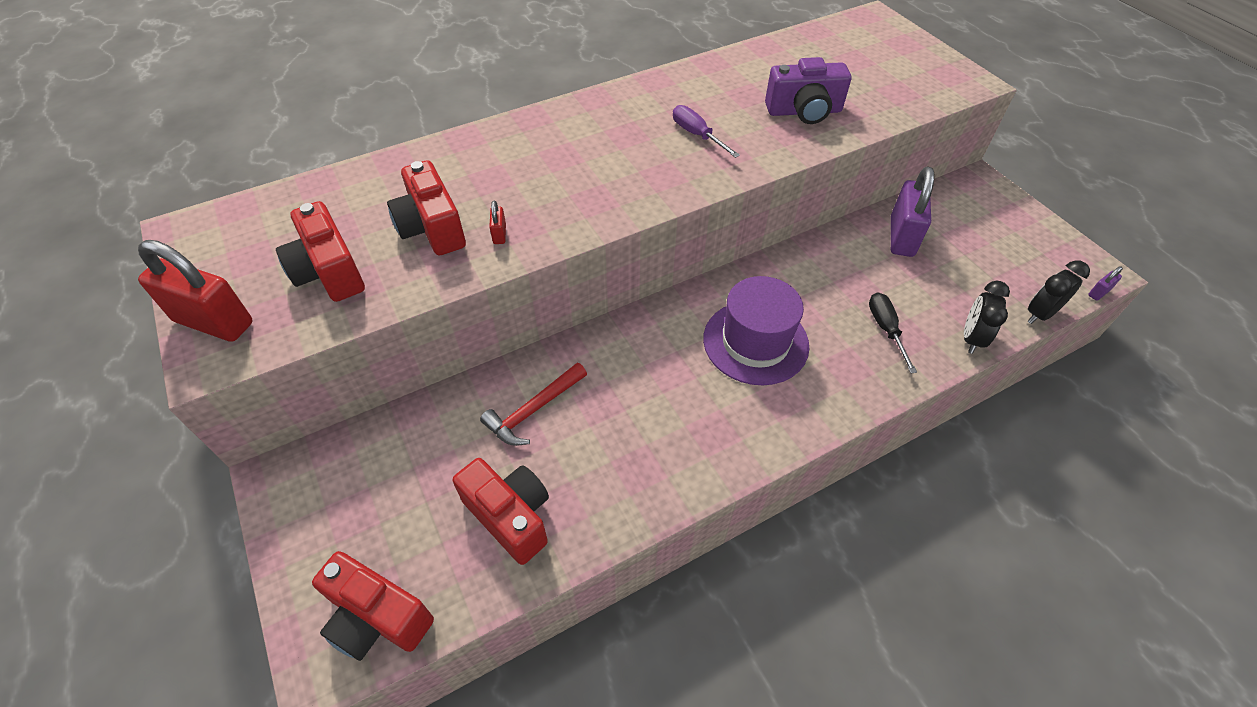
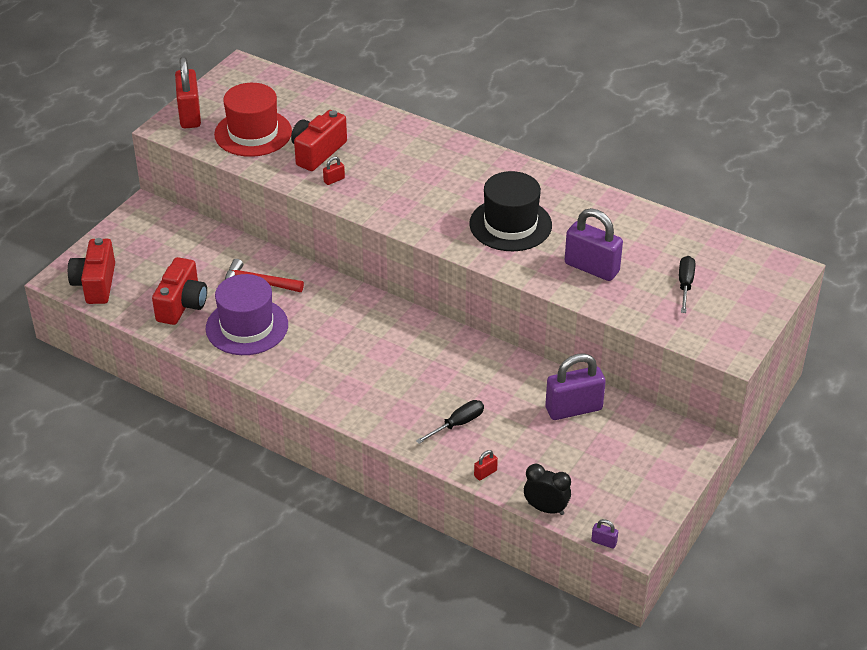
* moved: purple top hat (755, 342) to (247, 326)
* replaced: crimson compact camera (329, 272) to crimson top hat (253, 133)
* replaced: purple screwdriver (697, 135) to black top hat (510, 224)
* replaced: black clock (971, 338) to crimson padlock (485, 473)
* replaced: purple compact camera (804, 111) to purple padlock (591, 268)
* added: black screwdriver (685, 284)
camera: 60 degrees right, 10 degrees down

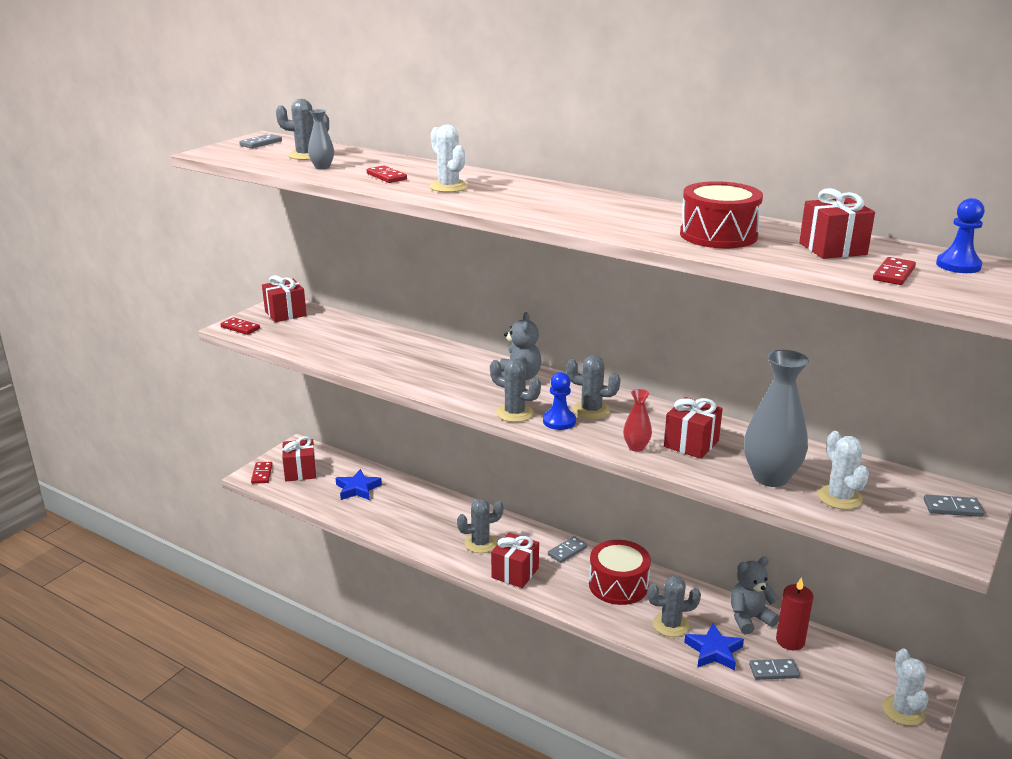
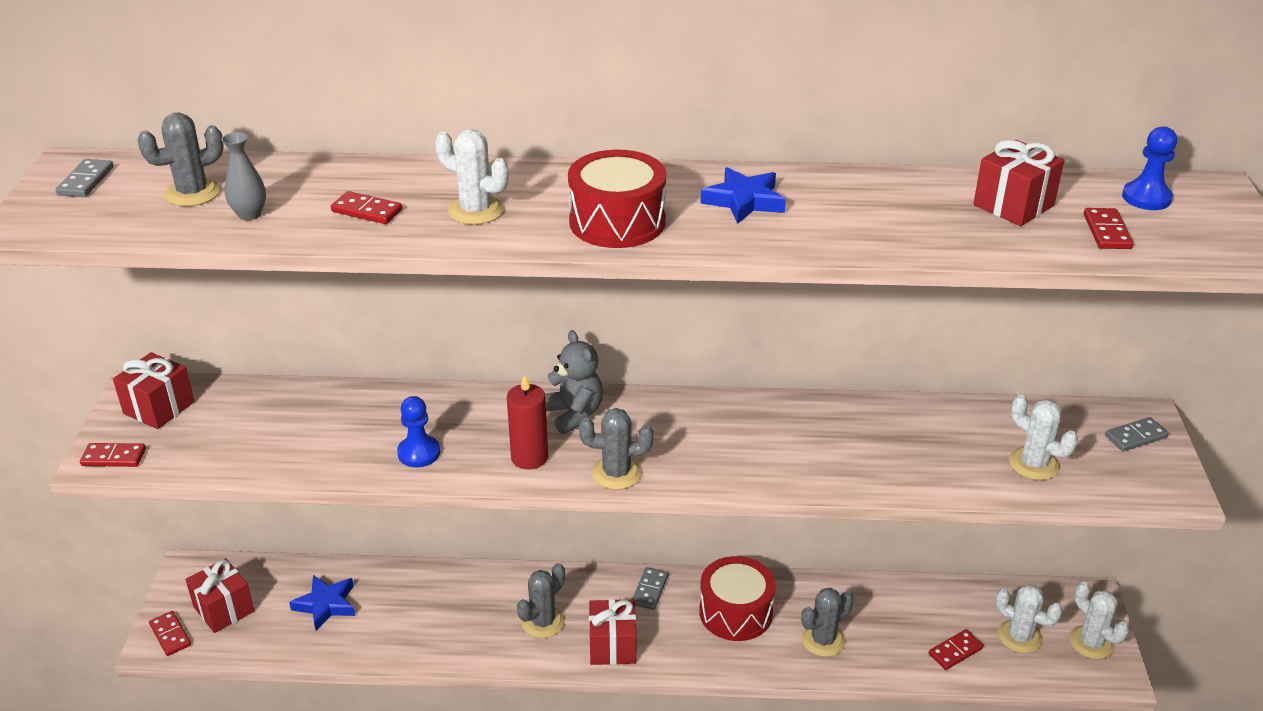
* moved: cobalt chess pawn (559, 421) to (419, 453)
* moved: crimson candle (790, 641) to (529, 457)
* moved: crimson snare drum (718, 235) to (617, 222)
* moved: cobalt five-pointed star (714, 651) to (744, 201)
* recoloured: ash-grey domino piece (774, 671) to crimson domino piece (955, 651)
* added: white cactus (1019, 637)
* removed: ash-grey cactus (591, 410)
* removed: crimson vase (636, 447)
* removed: crimson present (691, 444)
* removed: ash-grey stuffed bear (749, 618)
* removed: ash-grey vase (770, 477)
camera: 30 degrees left, 10 degrees up

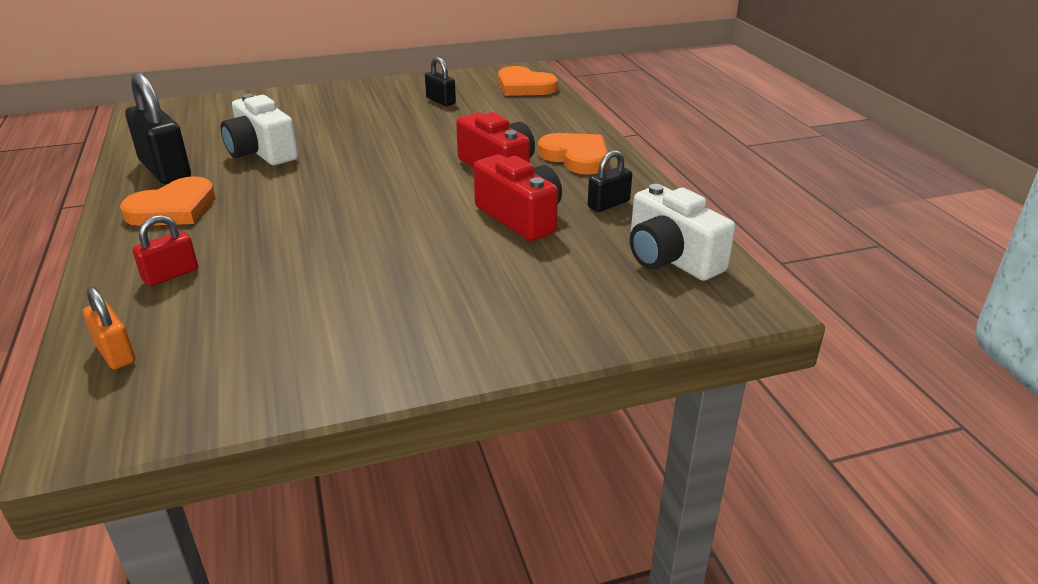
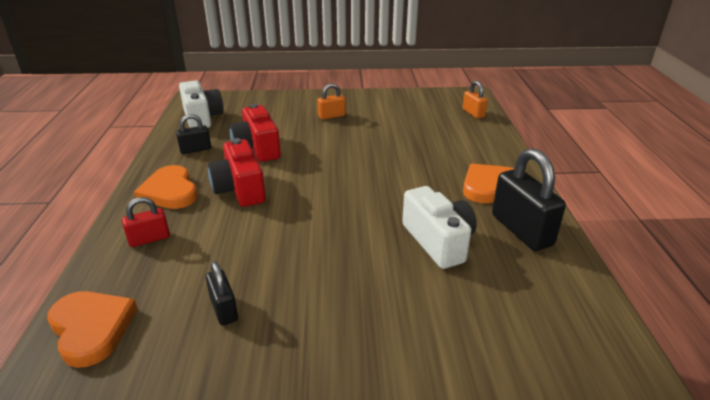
* moved: crimson padlock (171, 275) to (149, 239)
* added: bright orange padlock (331, 116)
camera: 165 degrees left, 0 degrees up

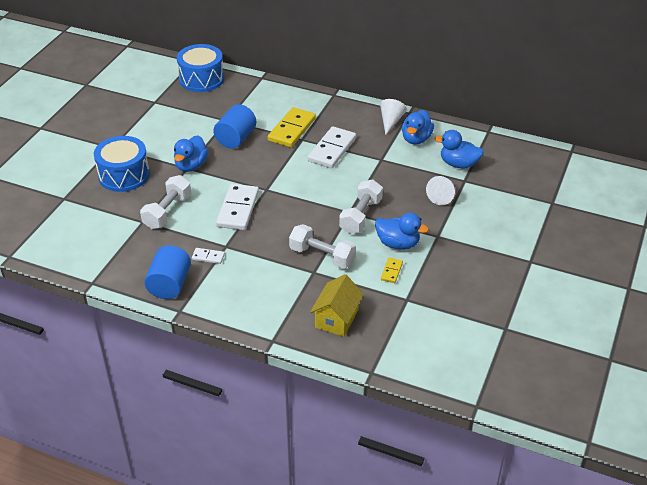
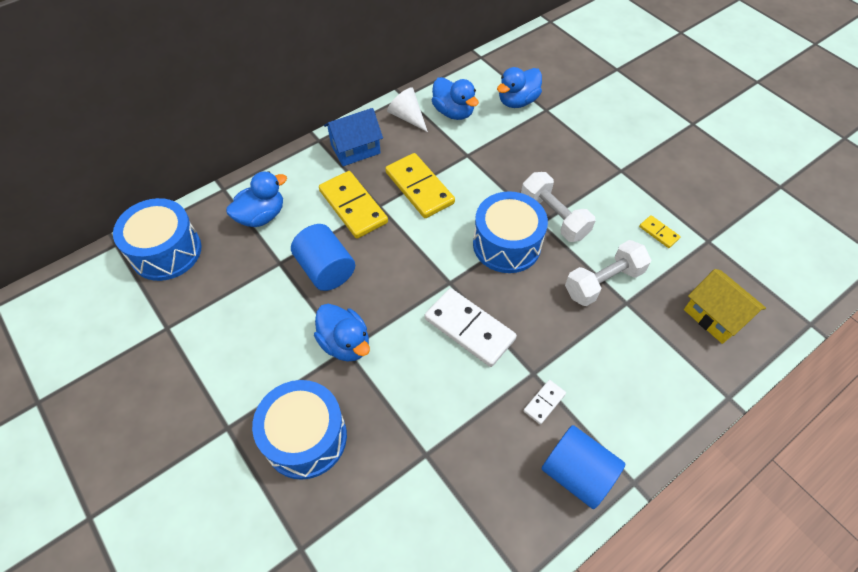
* moved: cobalt duck (398, 244) to (261, 216)
* added: cobalt toy house (355, 149)
* recoloured: white domino piece (332, 149) to yellow domino piece (419, 188)
* added: cobalt snare drum (506, 244)
* removed: white hand weight (167, 212)
* removed: white cone (442, 196)
camera: 60 degrees left, 15 degrees up

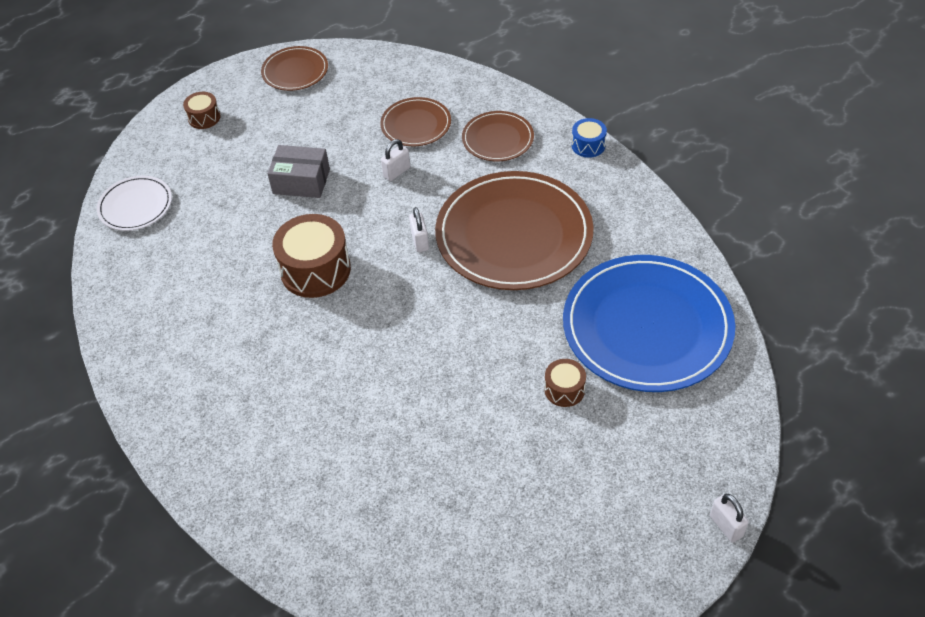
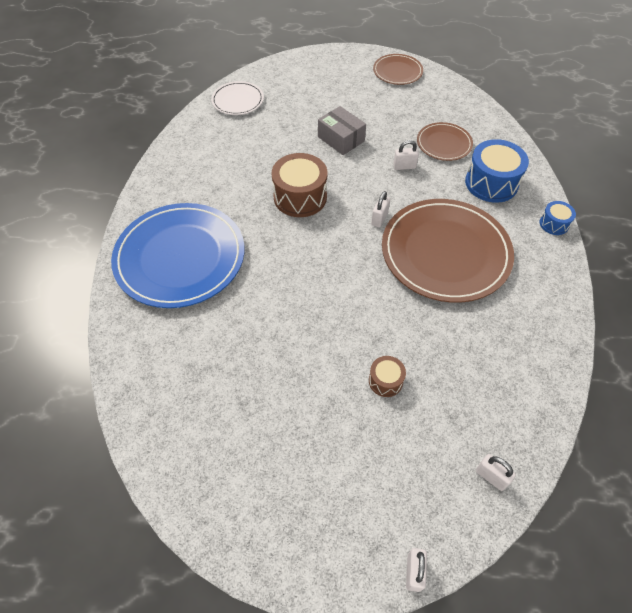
* moved: cobalt plate (647, 327) to (180, 257)
* replaced: russet plate (497, 139) to cobalt snare drum (491, 183)
* added: white padlock (491, 476)
* removed: russet snare drum (204, 118)
camera: 35 degrees right, 5 degrees up

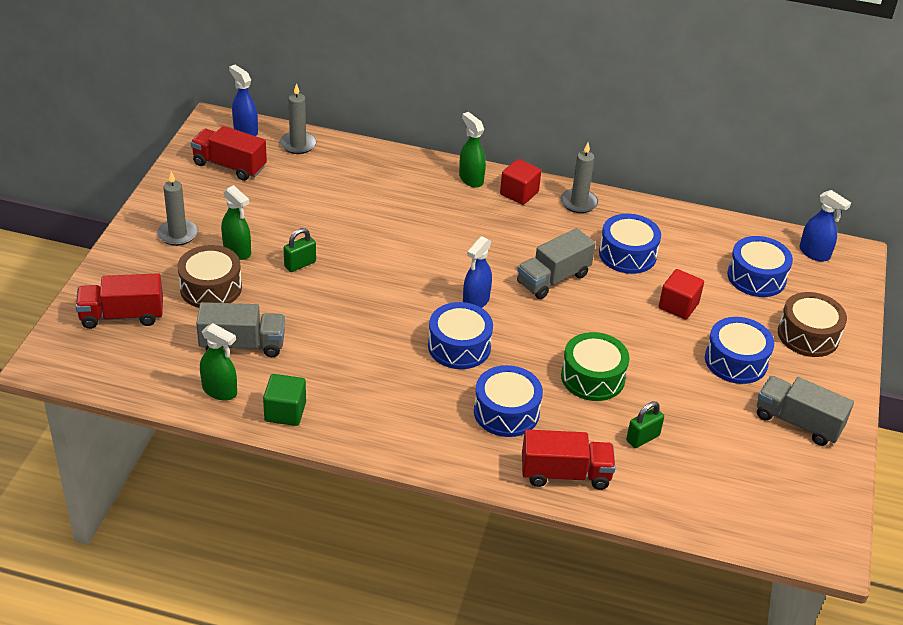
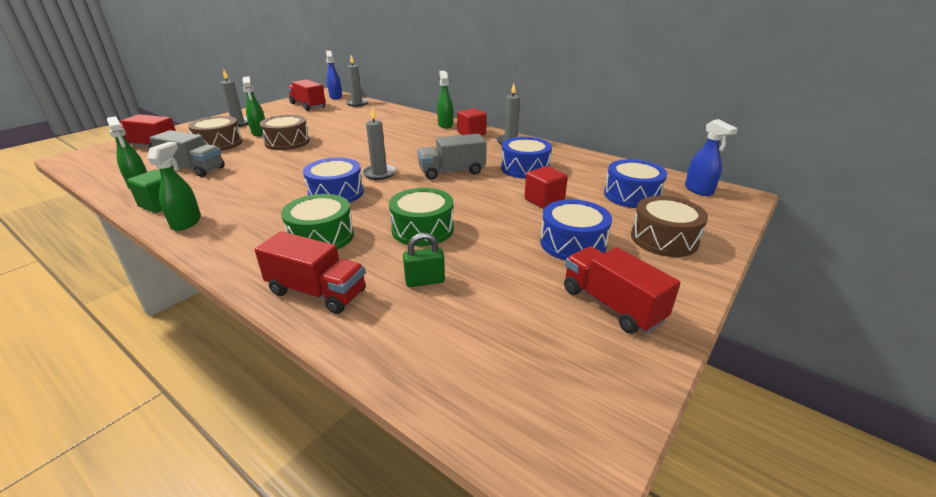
* added: green sprayer (186, 222)
* replaced: green padlock (300, 264) to russet snare drum (287, 142)
* recoloured: cobalt snare drum (506, 412) to green snare drum (321, 236)
* replaced: cobalt sprayer (475, 301) to ash-grey candle (379, 173)
* recoloured: ash-grey truck (798, 422) to crimson truck (611, 305)
camera: 25 degrees right, 10 degrees down

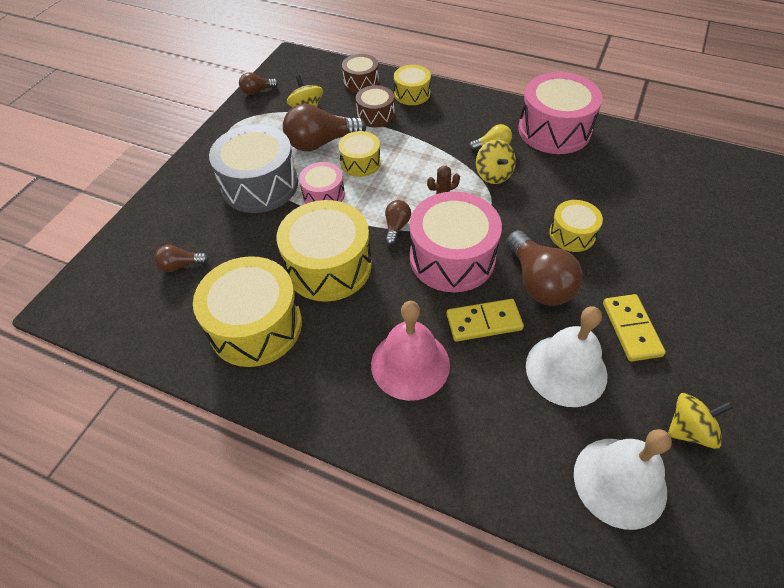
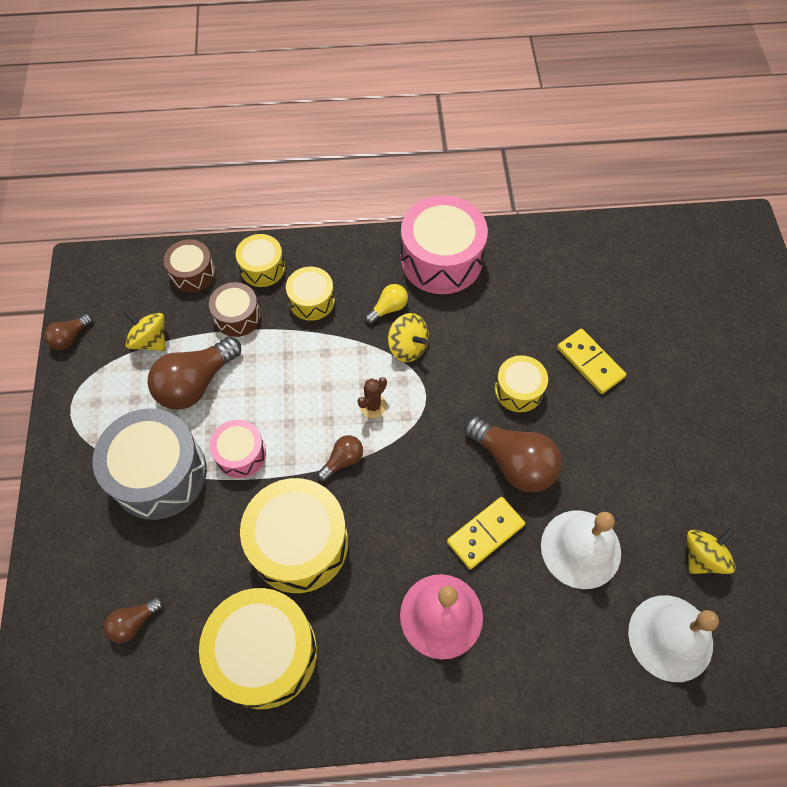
* moved: yellow snare drum (360, 163) to (311, 300)
* turned: russet light bulb (396, 227) = (343, 460) 60 degrees clockwise
* moved: yellow domino piece (631, 329) to (590, 362)
* removed: pink snare drum (452, 257)
camera: 30 degrees left, 10 degrees up

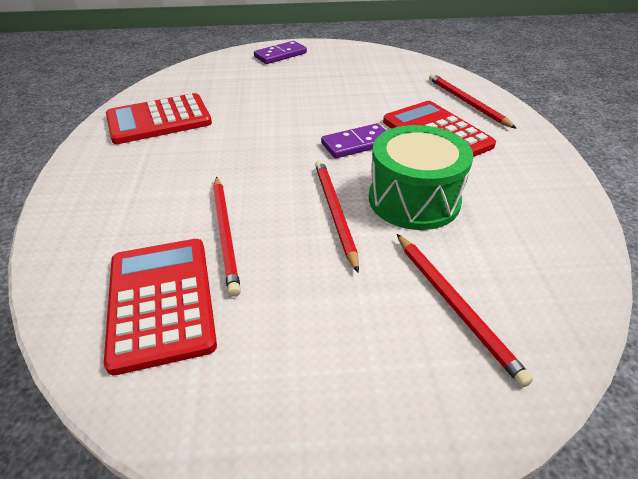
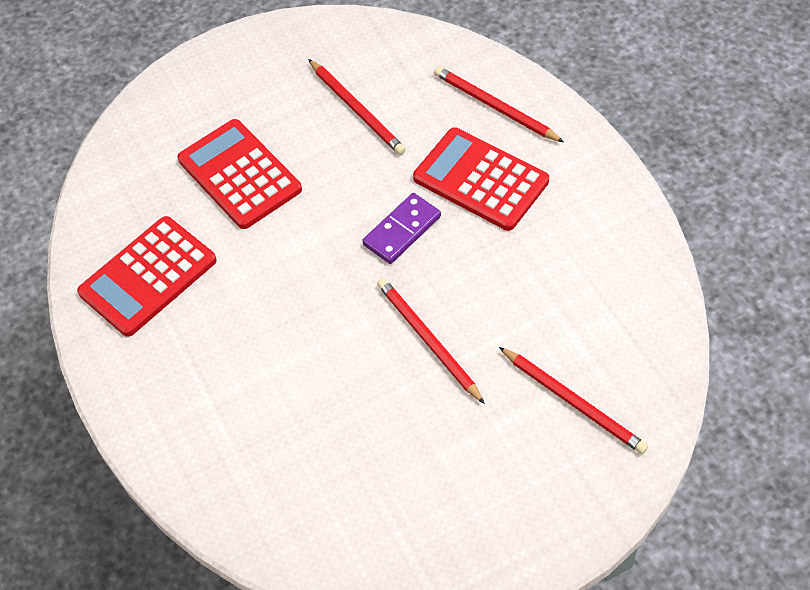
* moved: crimson calculator (161, 301) to (239, 175)
* moved: crimson lead pencil (225, 234) to (357, 109)
* removed: purple domino piece (280, 55)
* removed: green snare drum (414, 199)
camera: 20 degrees left, 15 degrees up

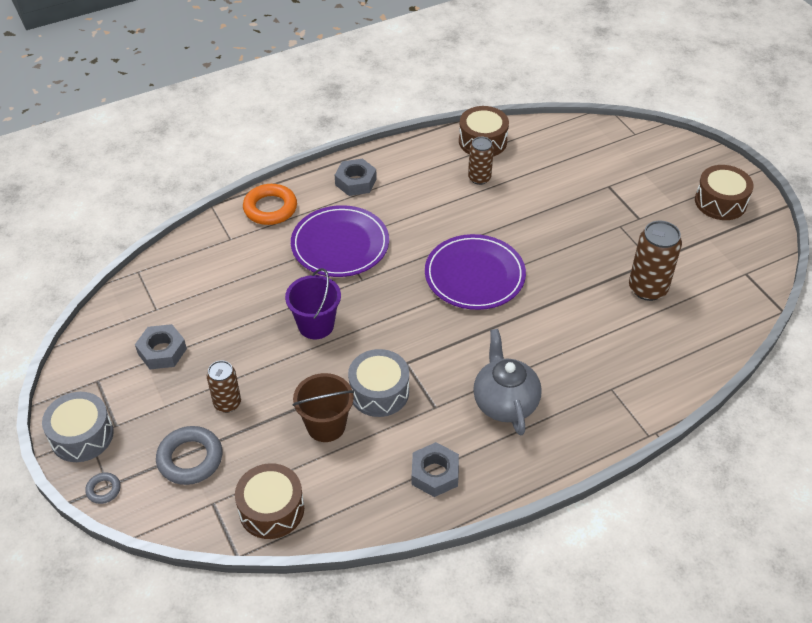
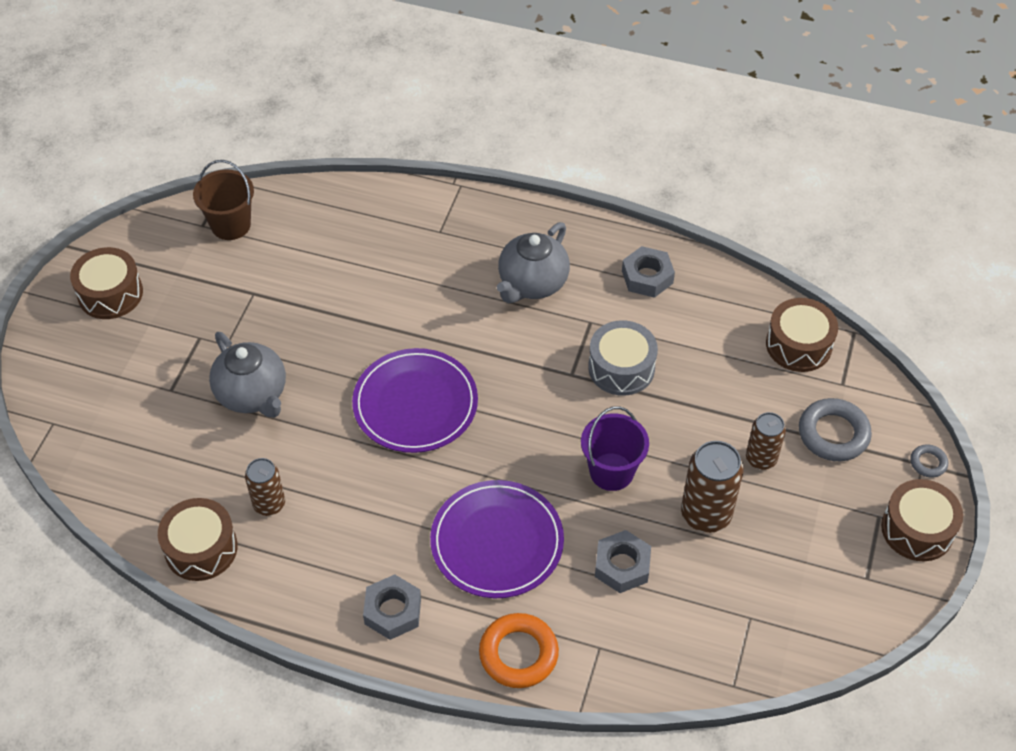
* moved: russet bucket (326, 426) to (231, 225)
* added: ash-grey tea pot (253, 394)
* moved: ash-grey hexagon nut (162, 351) to (622, 566)
* moved: russet soda can (647, 288) to (706, 514)
* recoloured: ash-grey snare drum (82, 435) to russet snare drum (917, 529)
camera: 135 degrees left, 5 degrees up

